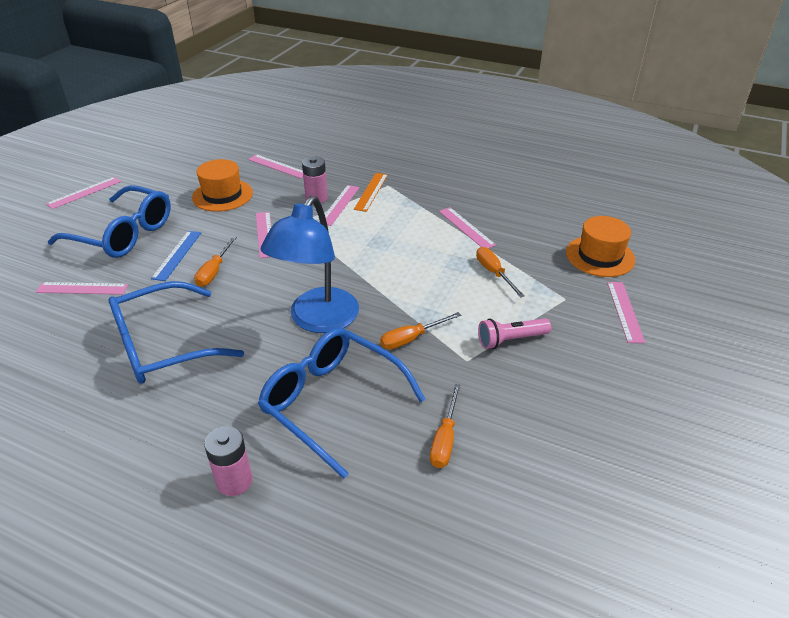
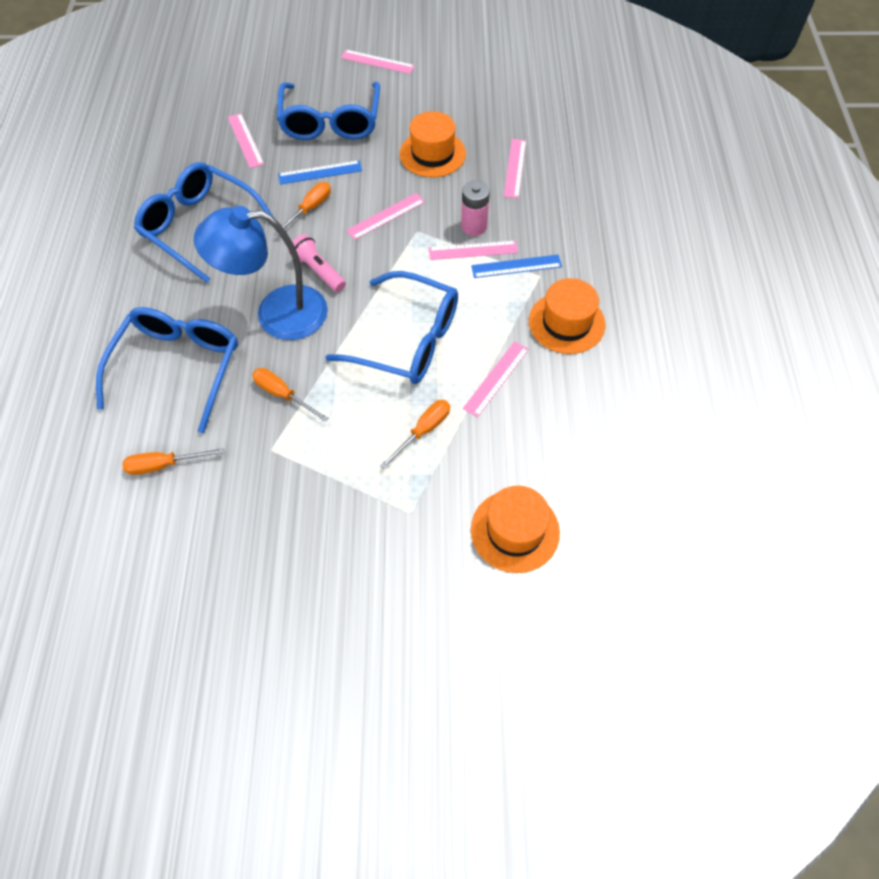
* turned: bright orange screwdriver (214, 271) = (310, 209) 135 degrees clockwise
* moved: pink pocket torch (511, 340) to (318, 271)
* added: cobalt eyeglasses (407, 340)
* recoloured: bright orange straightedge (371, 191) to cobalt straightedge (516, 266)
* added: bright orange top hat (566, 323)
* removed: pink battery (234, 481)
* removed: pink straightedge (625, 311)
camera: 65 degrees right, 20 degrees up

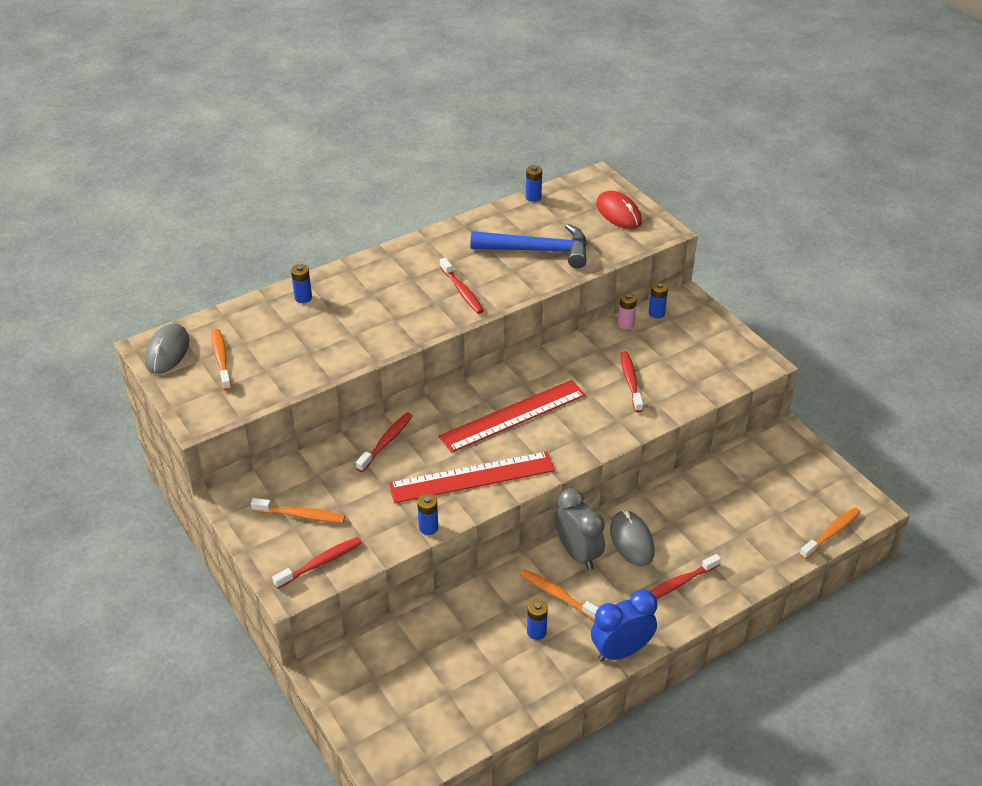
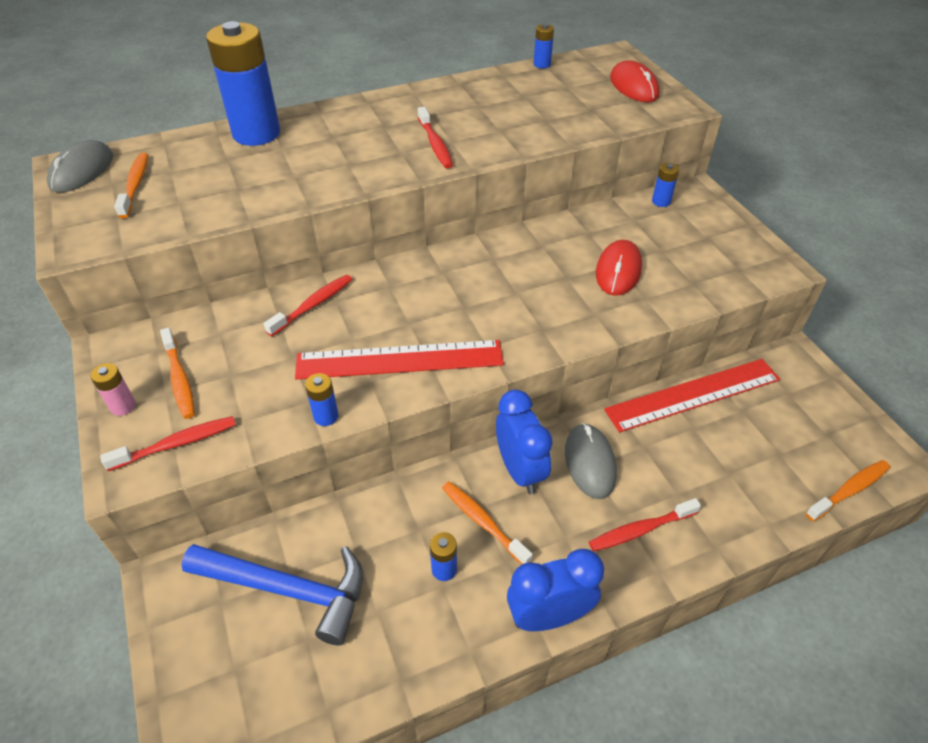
* moved: pink battery (626, 324) to (123, 406)
* turned: bright orange toothbrush (301, 515) = (180, 379) 45 degrees clockwise
* moved: cobalt claw hammer (538, 250) to (288, 589)
* resized: cobalt battery (303, 298) = (256, 133) x2.41
* recoloured: ash-grey clock (578, 554) to cobalt clock (520, 470)
* replaced: crimson toothbrush (630, 381) to crimson mouse (618, 271)
* moved: crimson straightedge (513, 416) to (693, 395)
camera: 10 degrees right, 5 degrees up

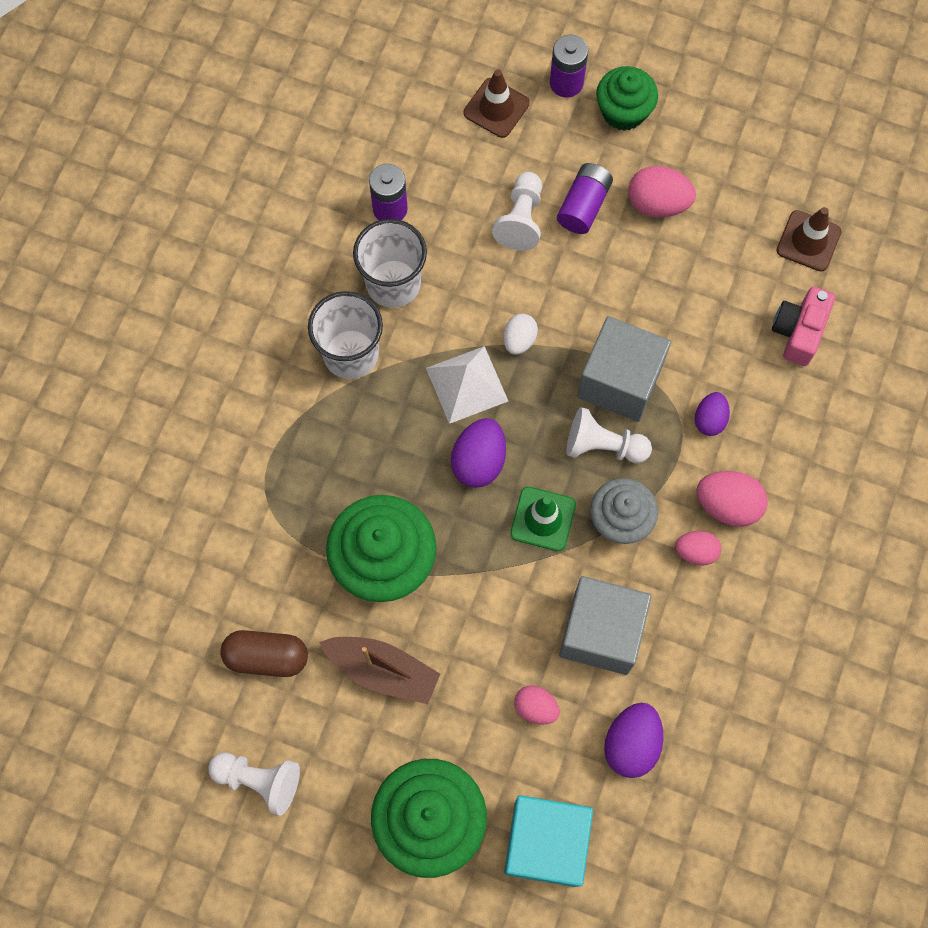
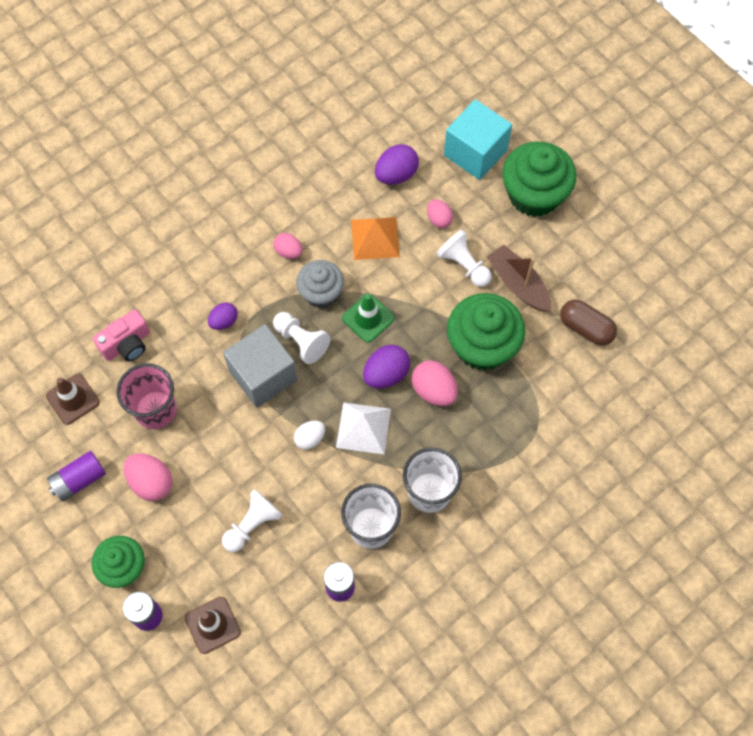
* moved: purple battery (583, 206) to (79, 480)
* added: pink tumbler (155, 410)
* replaced: ash-grey block (601, 632) to bright orange solid pyramid (375, 238)
* moved: pink egg shape (727, 505) to (434, 390)
* moved: white chess pawn (259, 780) to (464, 265)
camera: 150 degrees left, 5 degrees down

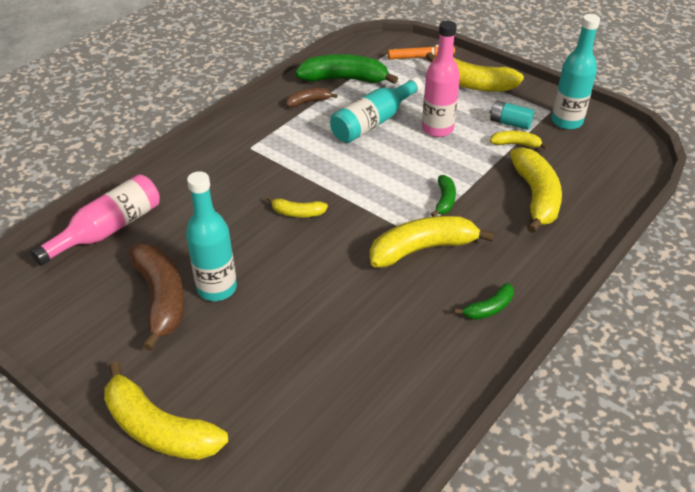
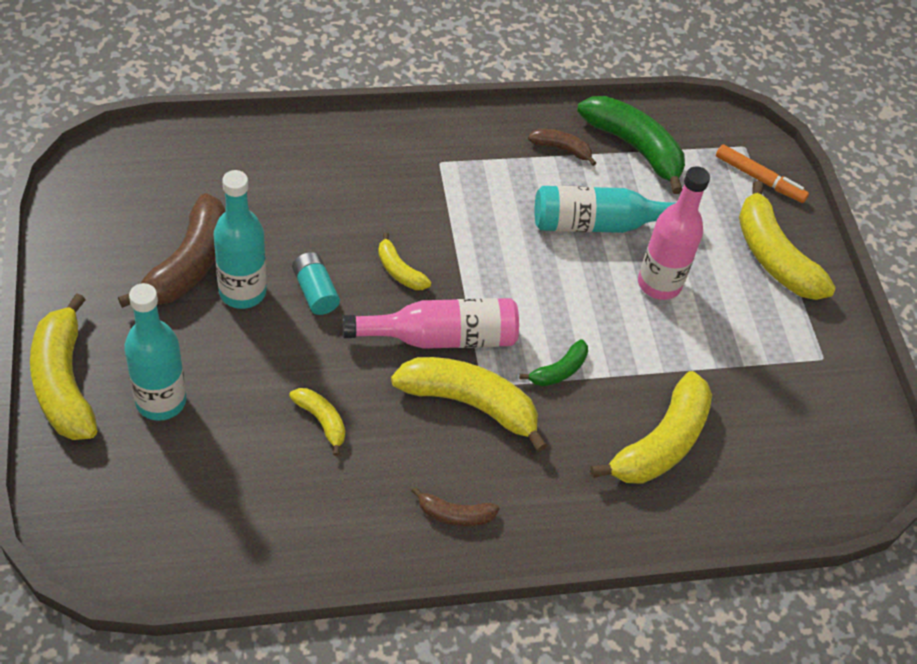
* moved: teal drink bottle (566, 122) to (161, 401)
* moved: yellow banana fruit (516, 144) to (321, 421)
* moved: teal battery (510, 123) to (315, 292)
* moved: pink drink bottle (107, 230) to (440, 337)
* recoloured: green banana fruit (489, 308) to russet banana fruit (455, 514)
camera: 35 degrees right, 10 degrees up

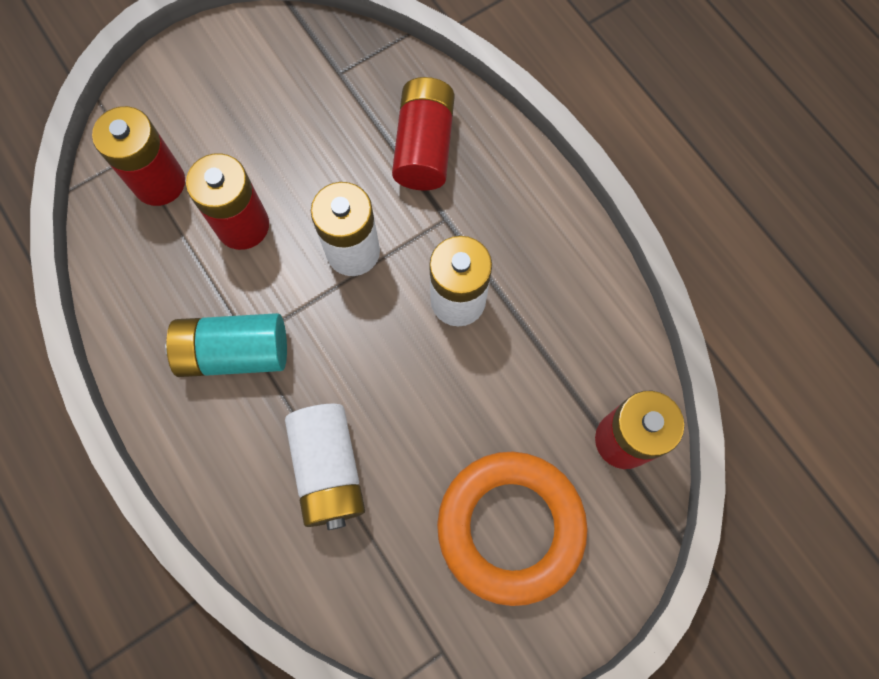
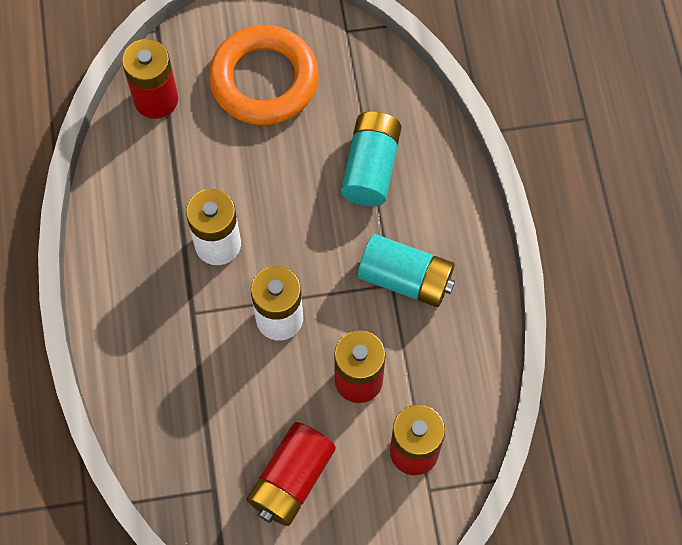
* moved: crimson battery (424, 147) to (291, 479)
* recoloured: white battery (328, 469) to teal battery (371, 167)
camera: 155 degrees left, 5 degrees down

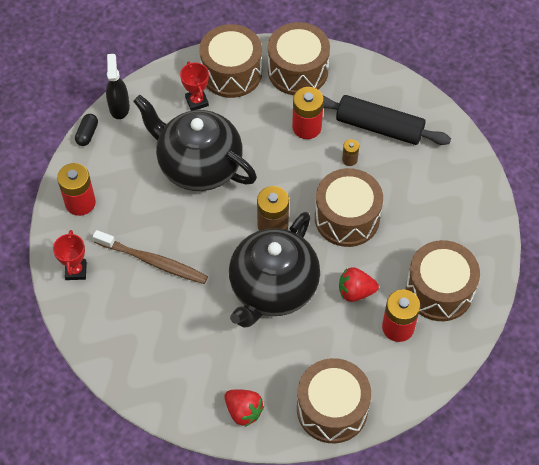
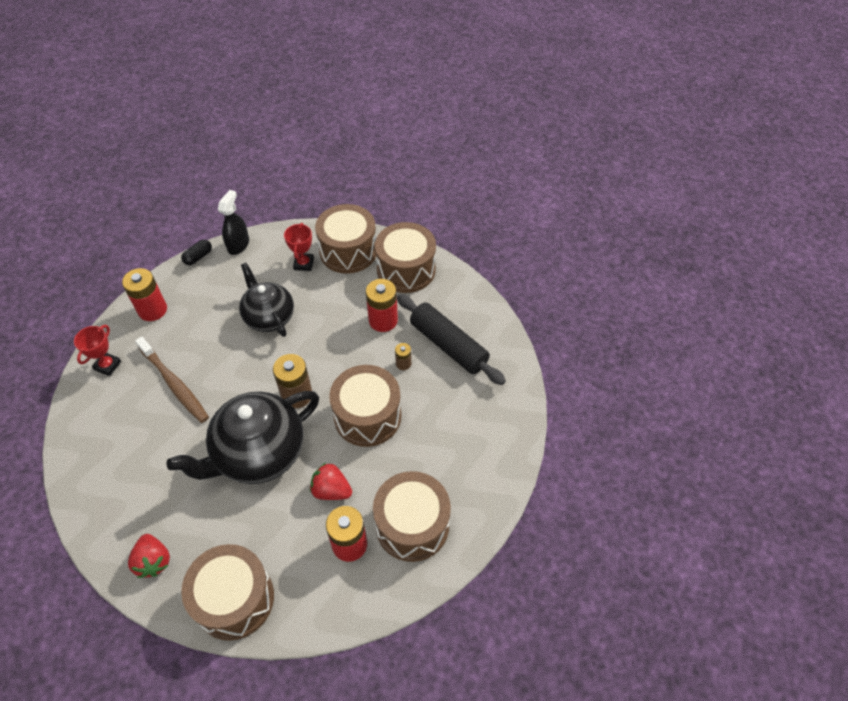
* resized: black tea pot (198, 165) = (269, 317) x0.64
camera: 25 degrees right, 5 degrees down

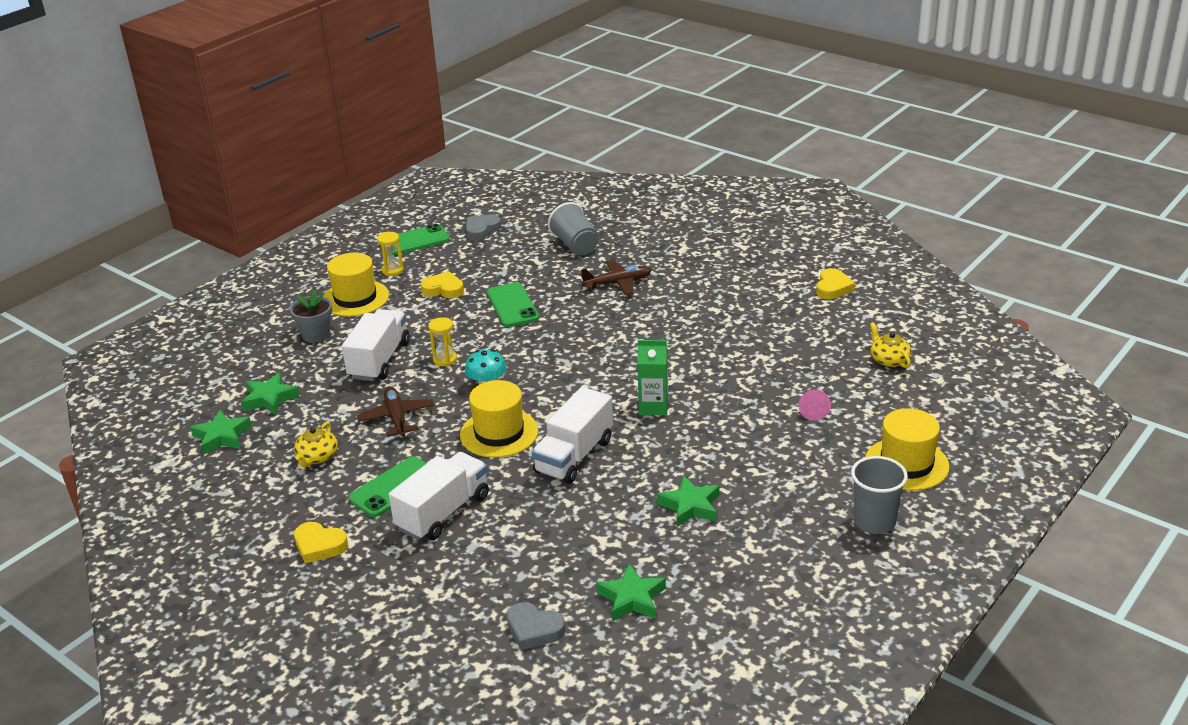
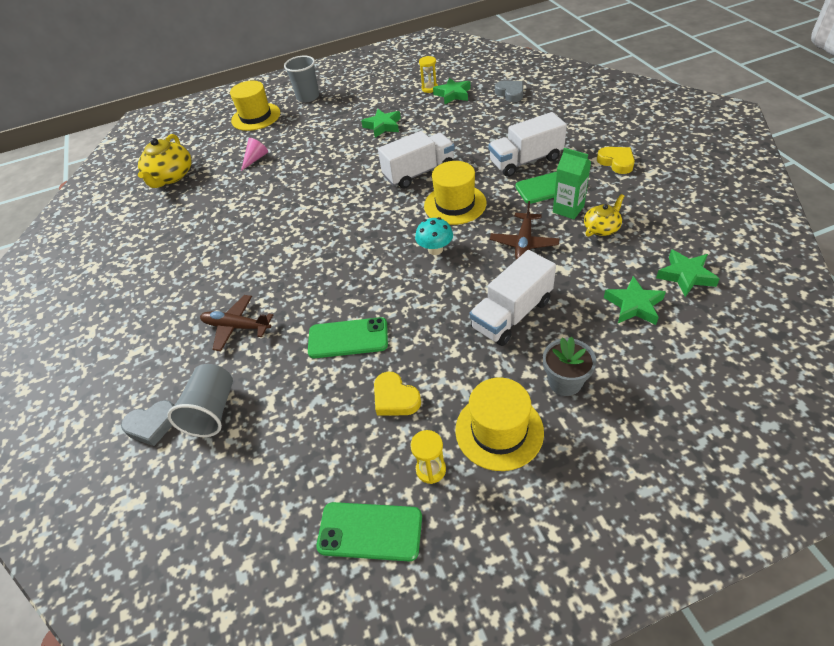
* moved: ash-grey heart shape (481, 230) to (152, 425)
* resized: yellow tea pot (889, 360) = (171, 176) x1.72
* turned: green smartphone (512, 305) = (348, 338) 75 degrees clockwise
* moved: yellow hourglass (445, 359) to (429, 88)
* moved: green carton (653, 407) to (568, 209)
* removed: yellow heart shape (833, 288)
camera: 145 degrees left, 15 degrees up

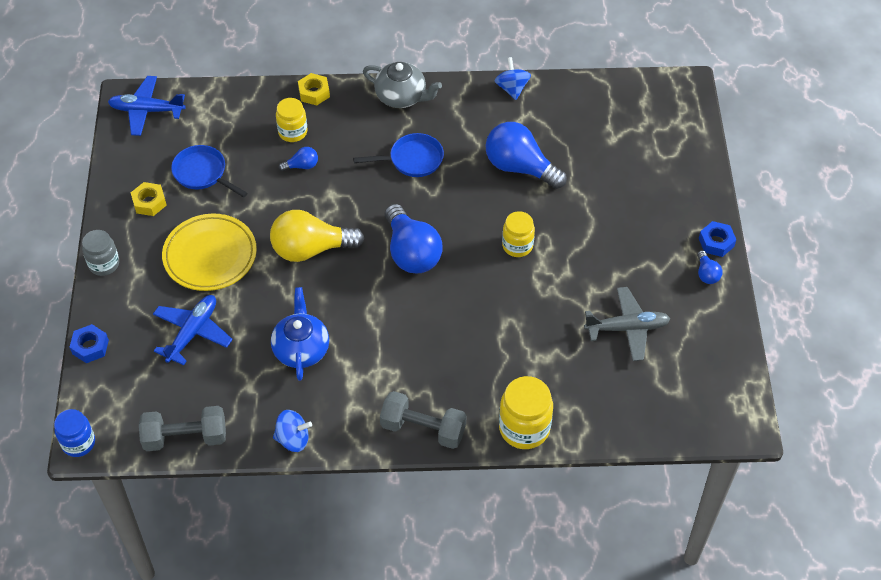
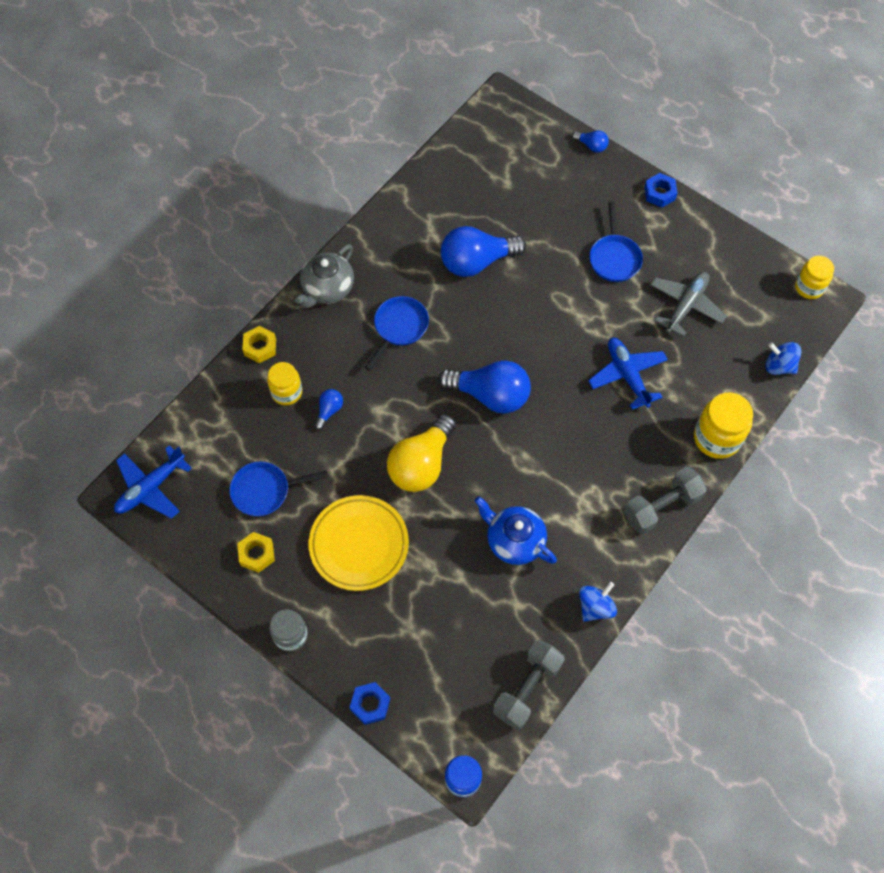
* turned: ash-grey tea pot (402, 97) = (327, 288) 150 degrees clockwise
* moved: cobalt light bulb (706, 274) to (591, 146)
* moved: cobalt aeroplane (192, 332) to (627, 375)
* added: cobalt pan (614, 257)
* moved: cobalt spinning top (512, 88) to (779, 366)
* moved: yellow preserve jar (517, 246) to (809, 287)
camera: 50 degrees left, 10 degrees up

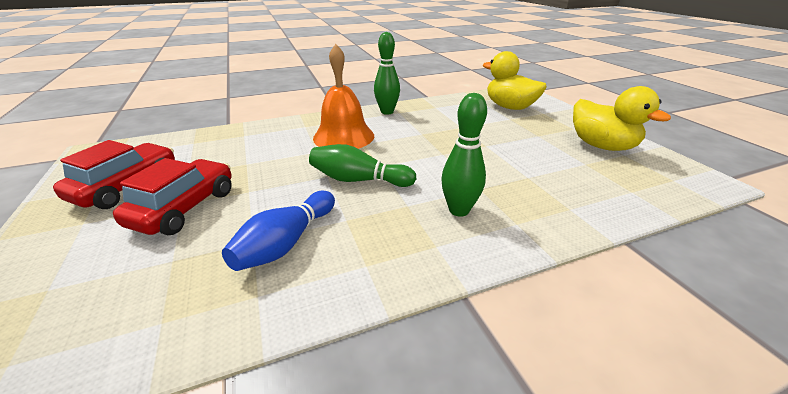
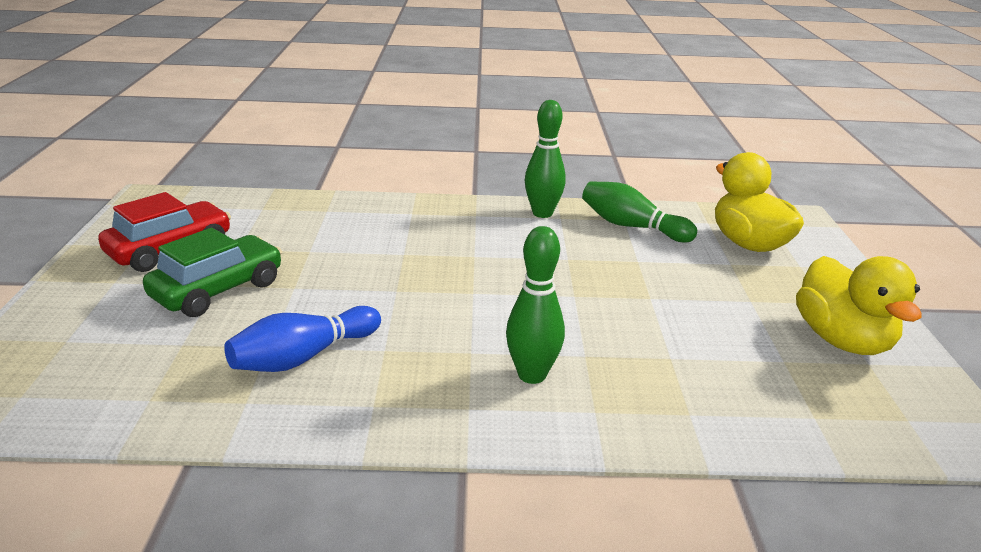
* recoloured: crimson toy car (185, 208) to green toy car (218, 290)
* moved: green skittle (359, 180) to (632, 227)
* removed: bright orange hand bell (343, 136)
camera: 20 degrees right, 5 degrees down

